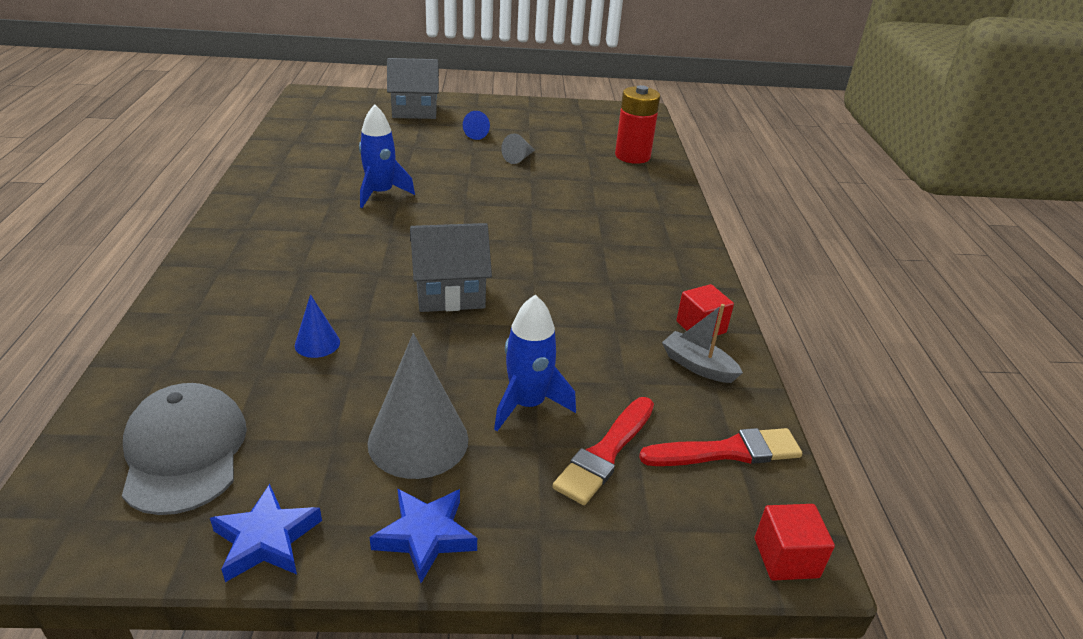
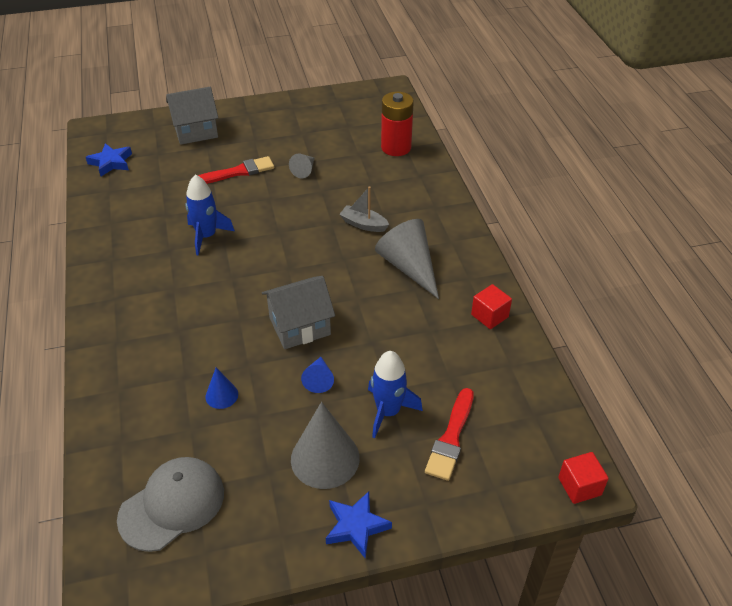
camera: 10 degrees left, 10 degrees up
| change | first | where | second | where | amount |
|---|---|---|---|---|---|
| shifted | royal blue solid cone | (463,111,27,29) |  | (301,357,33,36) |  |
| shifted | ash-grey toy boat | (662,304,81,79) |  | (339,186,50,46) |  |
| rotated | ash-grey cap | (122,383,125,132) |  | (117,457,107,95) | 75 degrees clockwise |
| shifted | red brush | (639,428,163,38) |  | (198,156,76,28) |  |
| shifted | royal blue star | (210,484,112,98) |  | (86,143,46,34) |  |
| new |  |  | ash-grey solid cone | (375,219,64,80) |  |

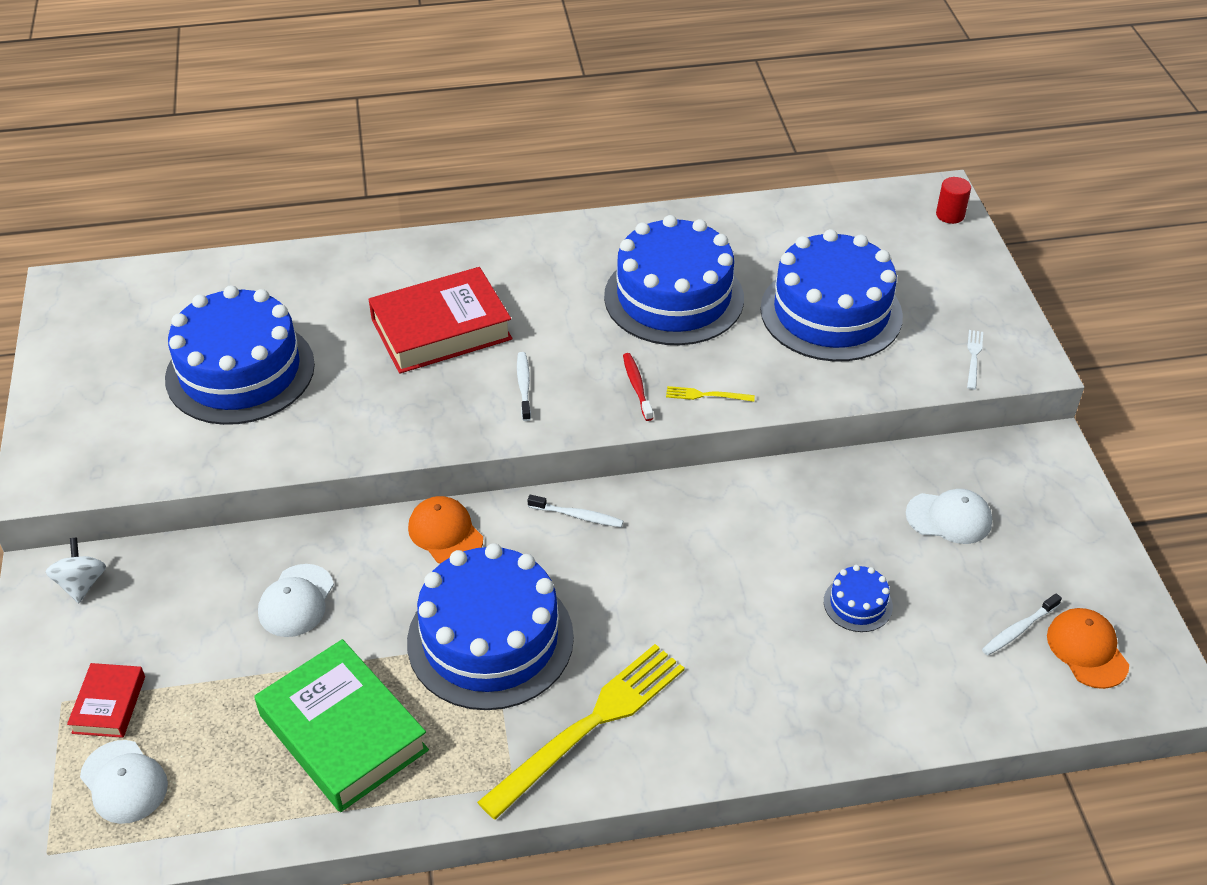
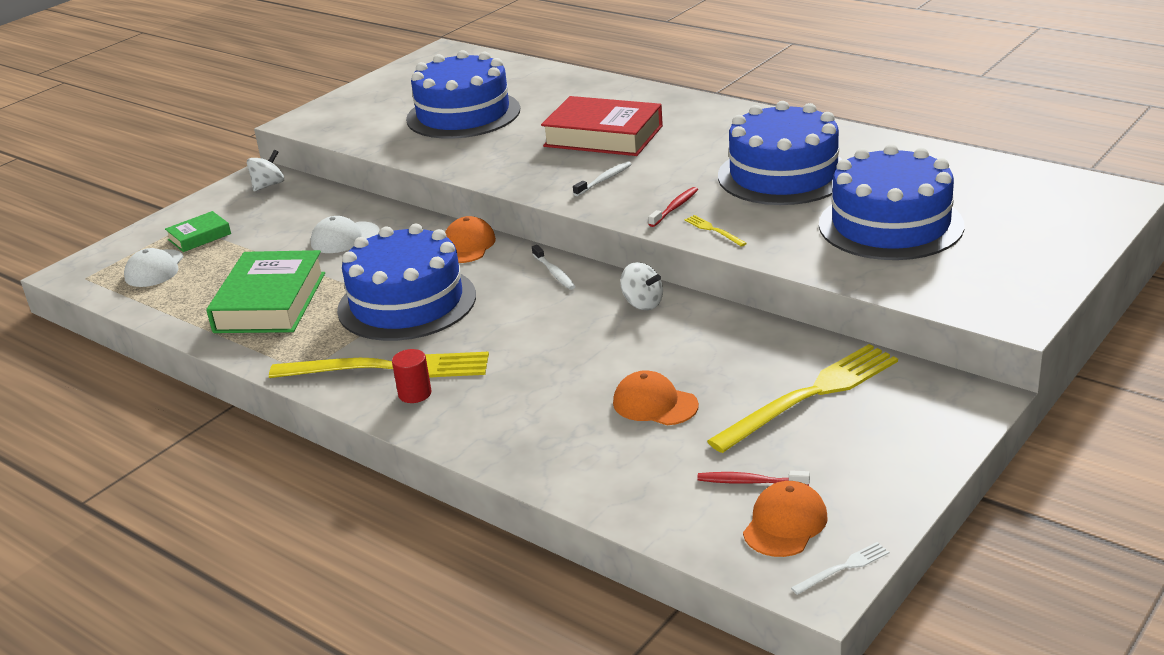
camera: 50 degrees right, 15 degrees down
| change | first | where | second | where | amount |
|---|---|---|---|---|---|
| shifted | red cylinder shape | (936,177,35,47) |  | (392,349,40,54) |  |
| shifted | pure white dinner fork | (967,330,16,60) |  | (791,542,99,53) |  |
| swapped | pure white cap | (906,489,86,55) | yellow dinner fork | (707,344,191,109) |  |
| swapped | royal blue layer cake | (824,565,69,67) | orange-coloured cap | (613,370,86,55) |  |
| repainted | pure white tooth brush | (982,593,80,62) | red tooth brush | (697,470,113,16) |  |
| repainted | red hardcover | (67,663,78,75) | emerald hardcover | (165,211,66,41) |  |
| new |  |  | pure white spinning top | (620,262,43,48) |  |

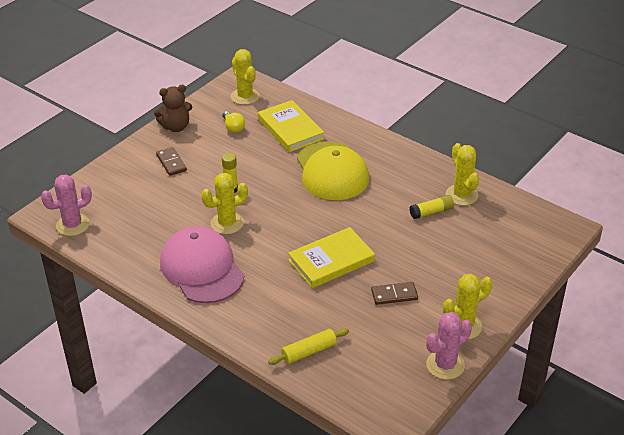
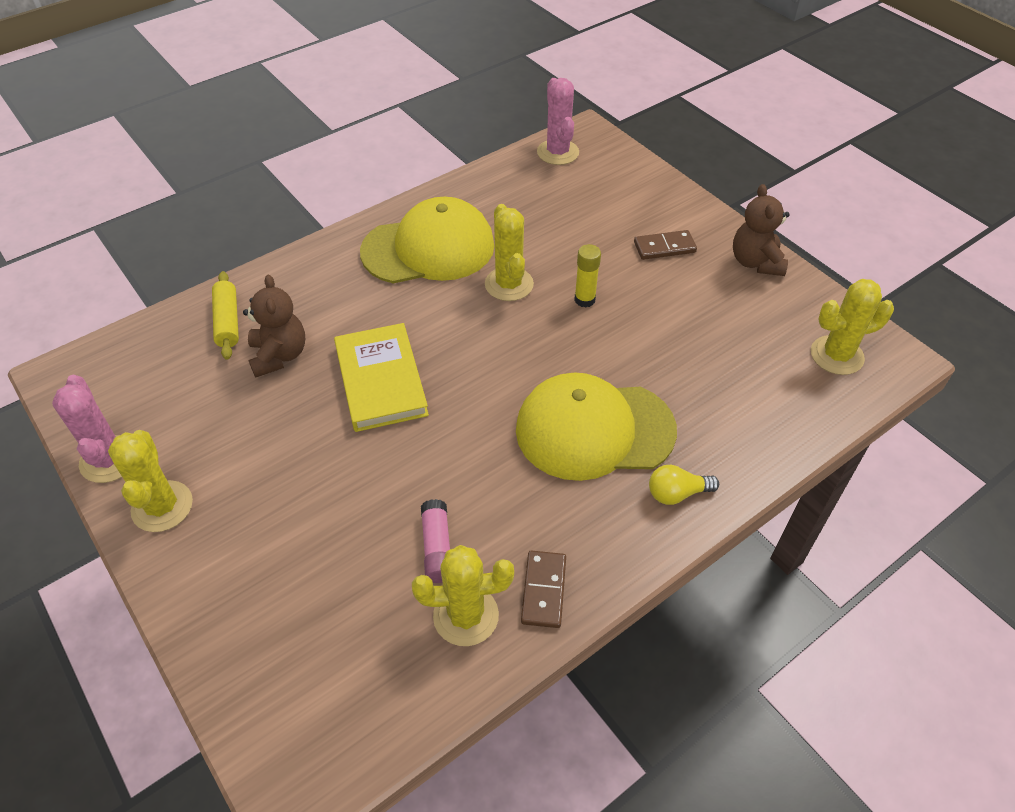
camera: 105 degrees right, 10 degrees up
| change | first | where | second | where | amount |
|---|---|---|---|---|---|
| gone | yellow hardcover | (258,100,66,52) |  |  |  |
| shifted | yellow bulb | (223,111,22,22) |  | (649,465,70,40) |  |
| repainted | yellow stick of glue | (410,195,44,24) | rose-pink stick of glue | (421,499,29,84) |  |
| repainted | rose-pink cap | (160,226,84,77) | yellow cap | (360,197,134,86) |  |
| shifted | brown domino | (371,282,47,23) |  | (521,551,45,77) |  |
| new |  |  | brown stuffed bear | (243,274,62,104) |  |

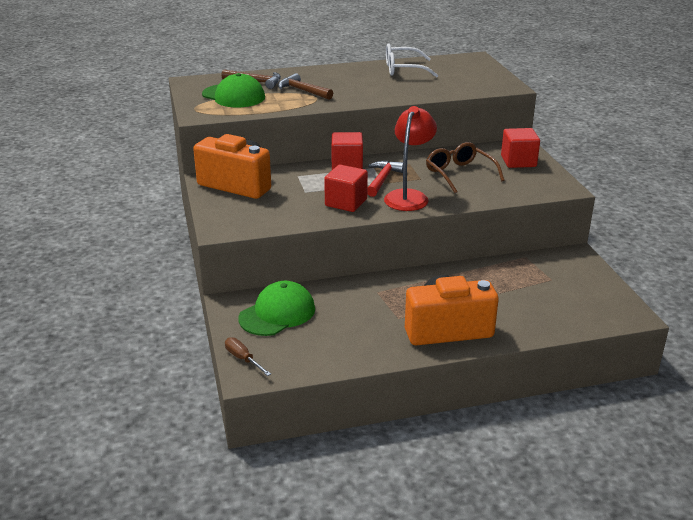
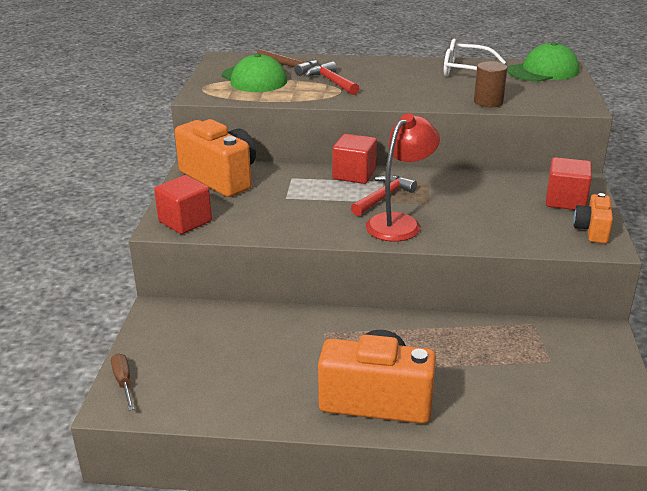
camera: 20 degrees right, 0 degrees up
| change | first | where | second | where | amount |
|---|---|---|---|---|---|
| repainted | brown carpenter's hammer | (278,73,55,27) | red carpenter's hammer | (305,61,54,34) |  |
| gone | brown spectacles | (426,142,78,51) |  |  |  |
| shifted | red solid cube | (324,165,44,47) |  | (154,175,58,59) |  |
| shifted | emerald cap | (238,281,77,55) |  | (507,42,72,40) |  |
| new |  |  | brown cylinder shape | (474,61,33,46) |  |
| new |  |  | orange-coloured camera | (573,193,40,51) |  |

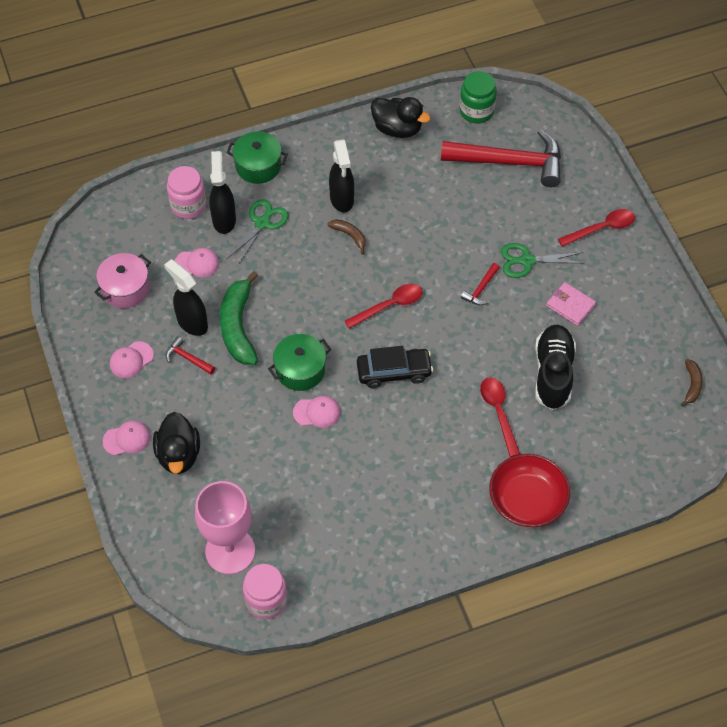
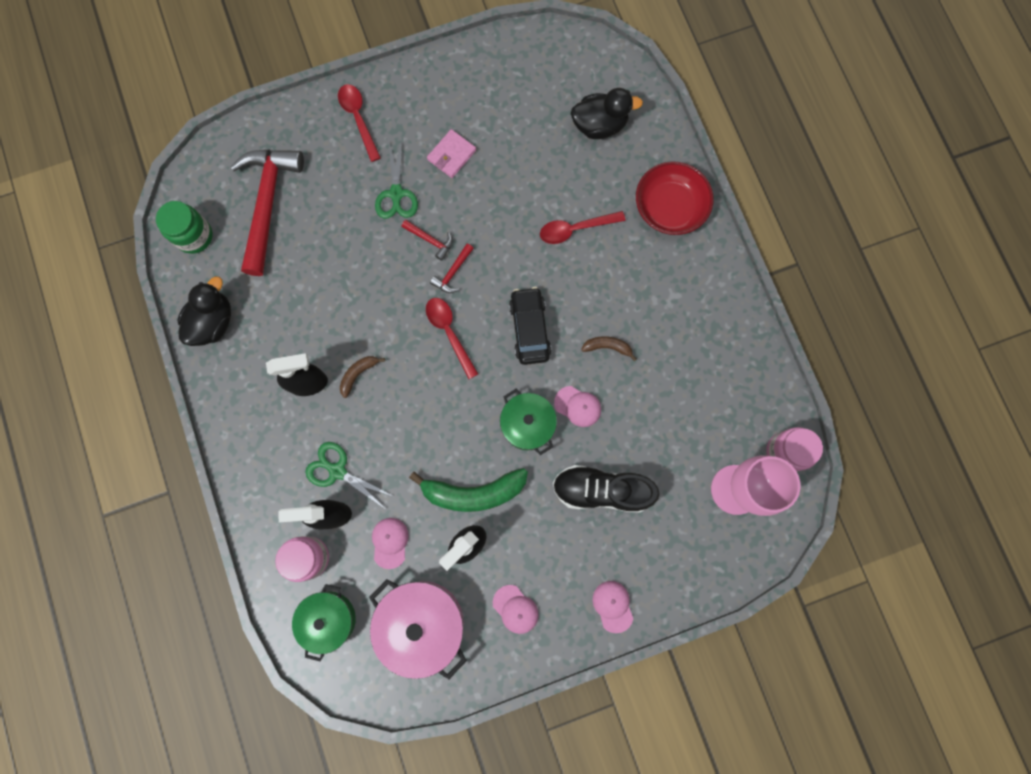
camera: 90 degrees left, 20 degrees up
| change | first | where | second | where | amount |
|---|---|---|---|---|---|
| shifted | emerald stockpot | (227,131,61,53) |  | (292,584,64,77) |  |
| scaled | rose-pink stockpot | (94,253,57,55) |  | (369,579,98,100) | x1.53 |
| shifted | black sneaker | (535,325,41,85) |  | (553,465,106,47) |  |
| shifted | red carpenter's hammer | (166,336,49,39) |  | (430,244,44,49) |  |
| shifted | brown banana | (681,359,22,48) |  | (581,336,56,25) |  |
| rotated | rose-pink cap | (293,396,48,32) |  | (554,386,47,41) | 120 degrees clockwise |
| shifted | black duck | (153,412,47,62) |  | (571,88,72,51) |  |

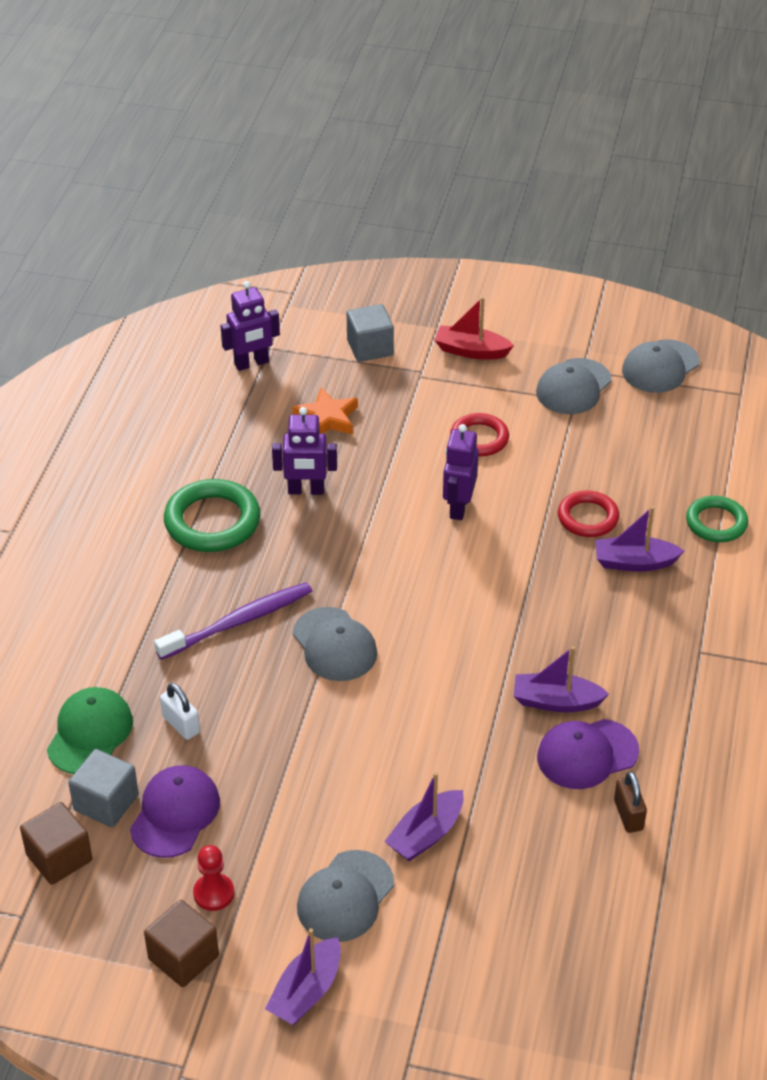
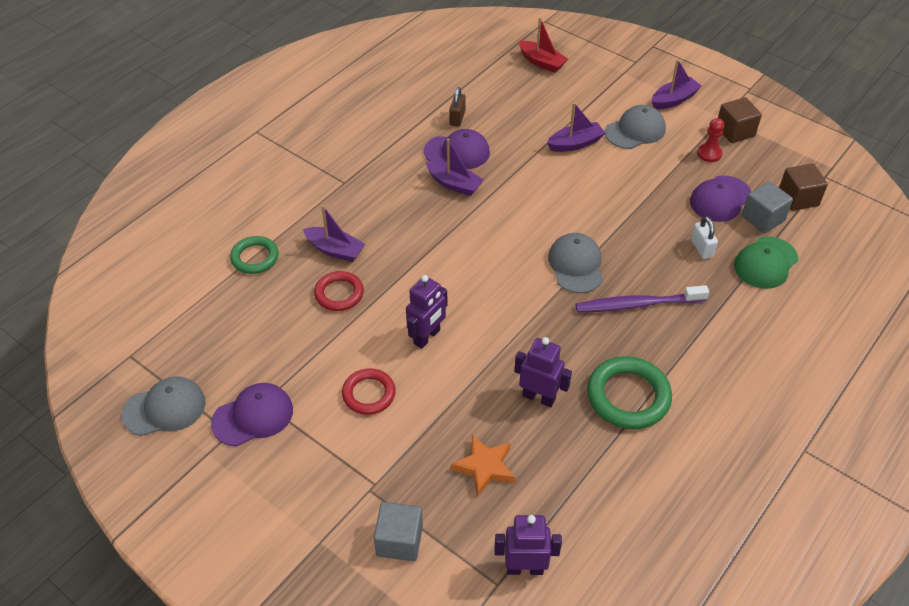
camera: 155 degrees left, 5 degrees up
| change | first | where | second | where | amount |
|---|---|---|---|---|---|
| shifted | red toy boat | (435,297,79,62) |  | (518,17,50,56) |  |
| repainted | ash-grey cap | (536,358,76,56) | royal purple cap | (211,383,82,63) |  |

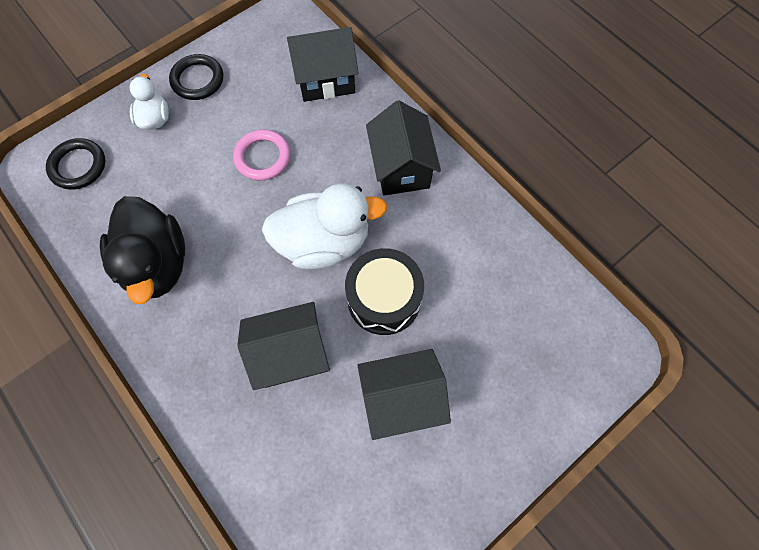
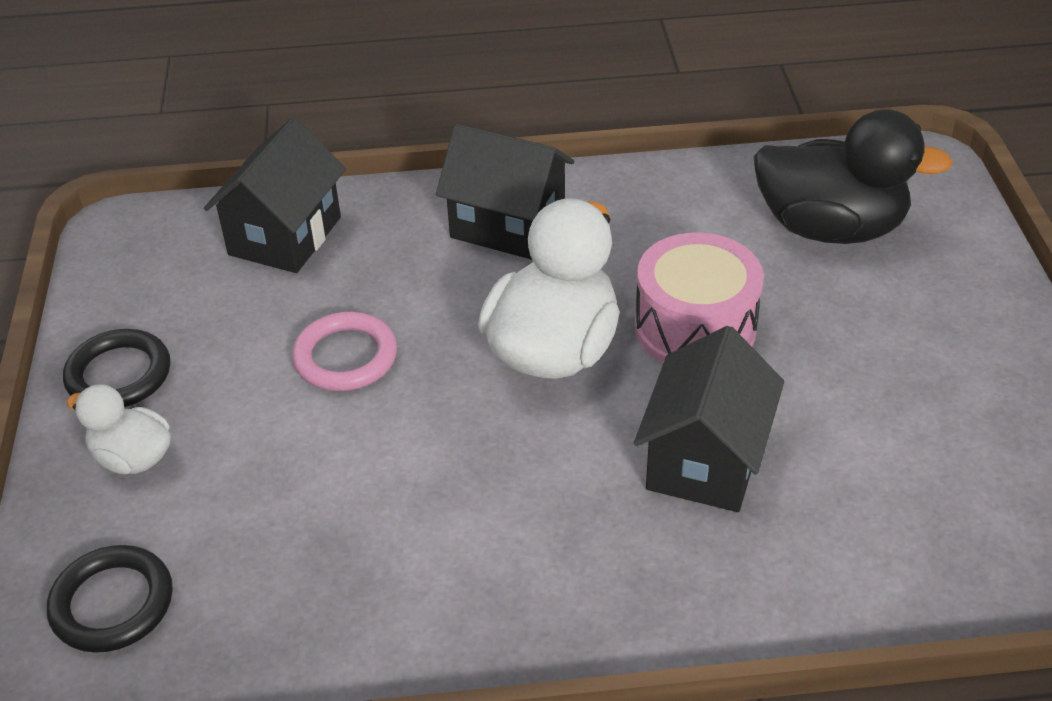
camera: 55 degrees left, 25 degrees down
| change | first | where | second | where | amount |
|---|---|---|---|---|---|
| shifted | black duck | (100,196,85,108) |  | (753,109,200,135) |  |
| repainted | black drum | (345,248,79,87) | rose-pink drum | (635,233,129,130) |  |
| gone | black toy house | (357,349,94,91) |  |  |  |

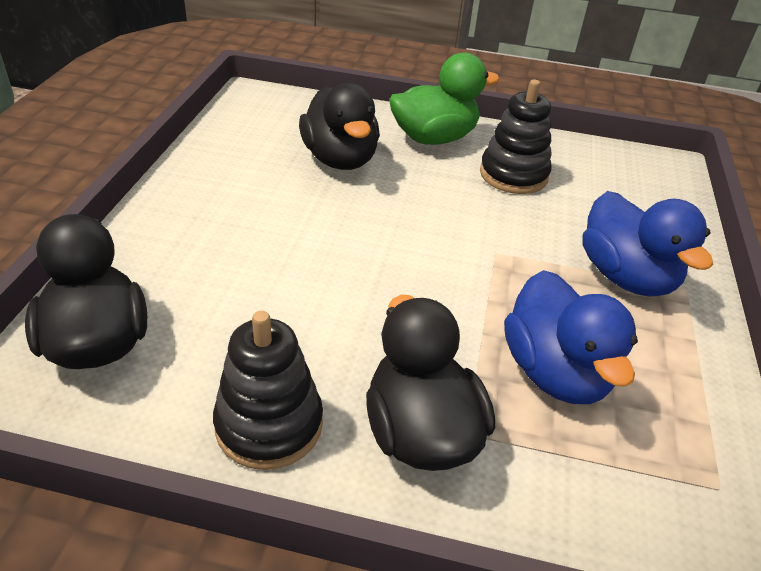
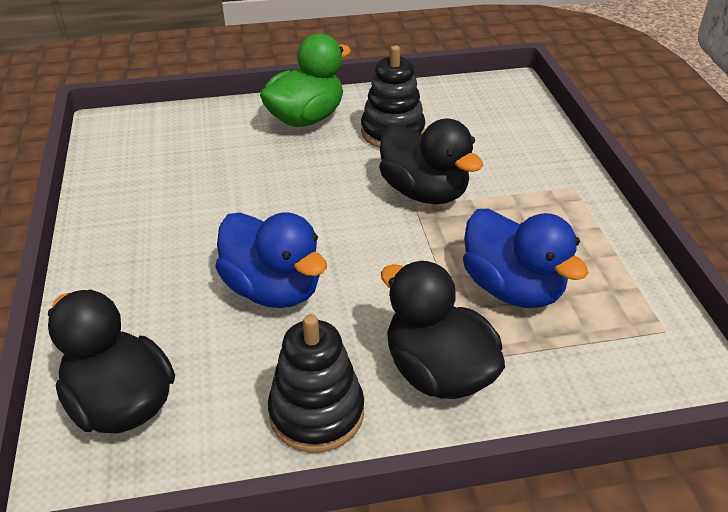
camera: 20 degrees left, 0 degrees up
| change | first | where | second | where | amount |
|---|---|---|---|---|---|
| shifted | black duck | (299,83,81,87) |  | (379,119,104,85) |  |
| shifted | royal blue duck | (582,191,131,106) |  | (215,212,112,96) |  |

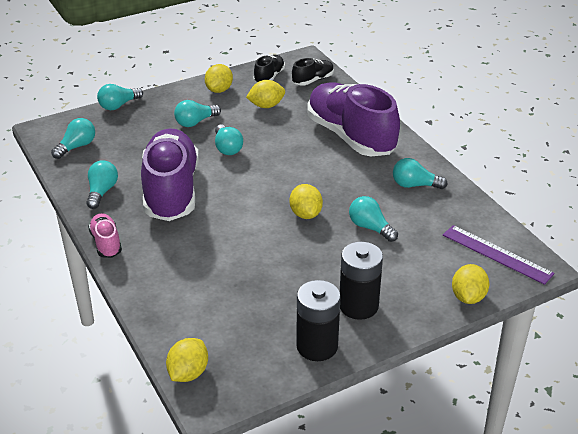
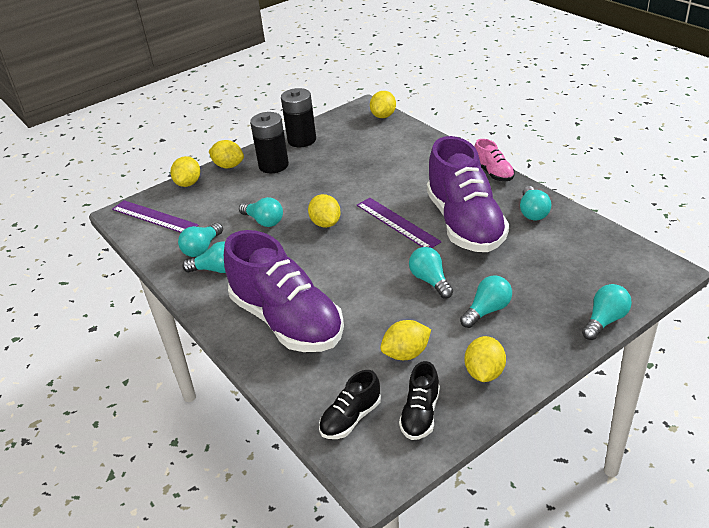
camera: 175 degrees right, 0 degrees up
| change | first | where | second | where | amount |
|---|---|---|---|---|---|
| shifted | aqua bulb | (51,118,44,41) |  | (178,223,45,34) |  |
| new |  |  | yellow lemon | (209,140,35,28) |  |
| new |  |  | royal purple straightedge | (357,198,85,50) |  |

